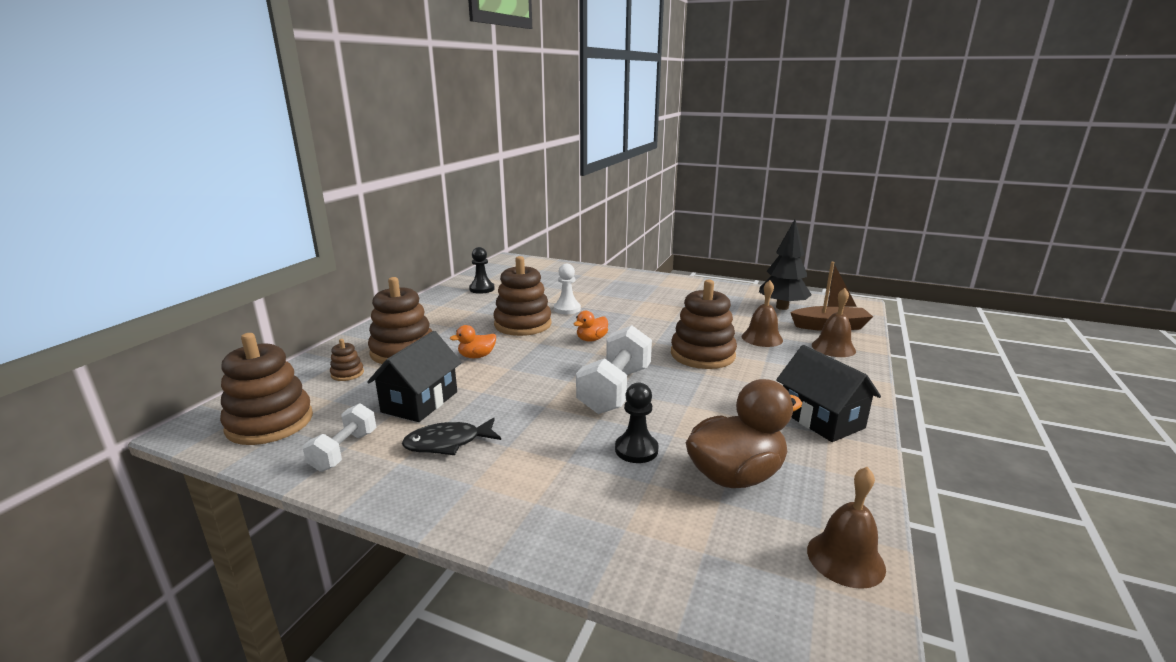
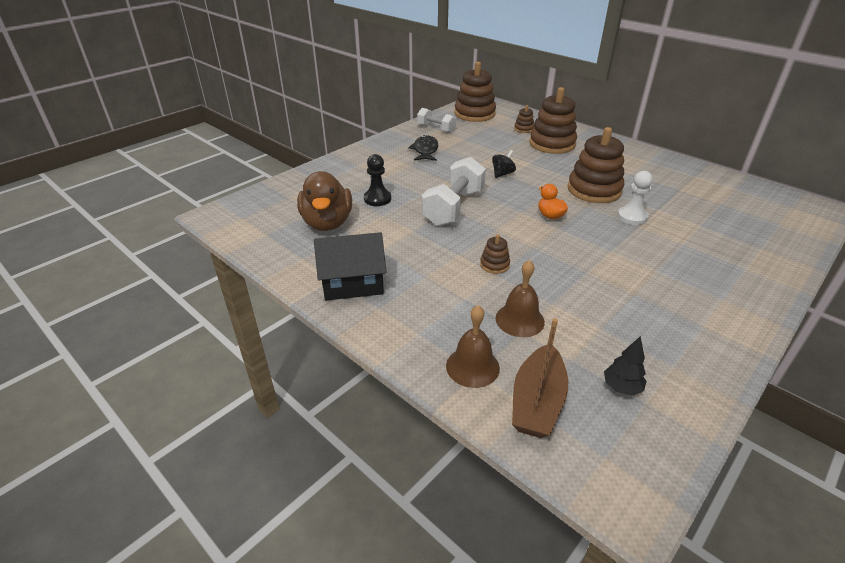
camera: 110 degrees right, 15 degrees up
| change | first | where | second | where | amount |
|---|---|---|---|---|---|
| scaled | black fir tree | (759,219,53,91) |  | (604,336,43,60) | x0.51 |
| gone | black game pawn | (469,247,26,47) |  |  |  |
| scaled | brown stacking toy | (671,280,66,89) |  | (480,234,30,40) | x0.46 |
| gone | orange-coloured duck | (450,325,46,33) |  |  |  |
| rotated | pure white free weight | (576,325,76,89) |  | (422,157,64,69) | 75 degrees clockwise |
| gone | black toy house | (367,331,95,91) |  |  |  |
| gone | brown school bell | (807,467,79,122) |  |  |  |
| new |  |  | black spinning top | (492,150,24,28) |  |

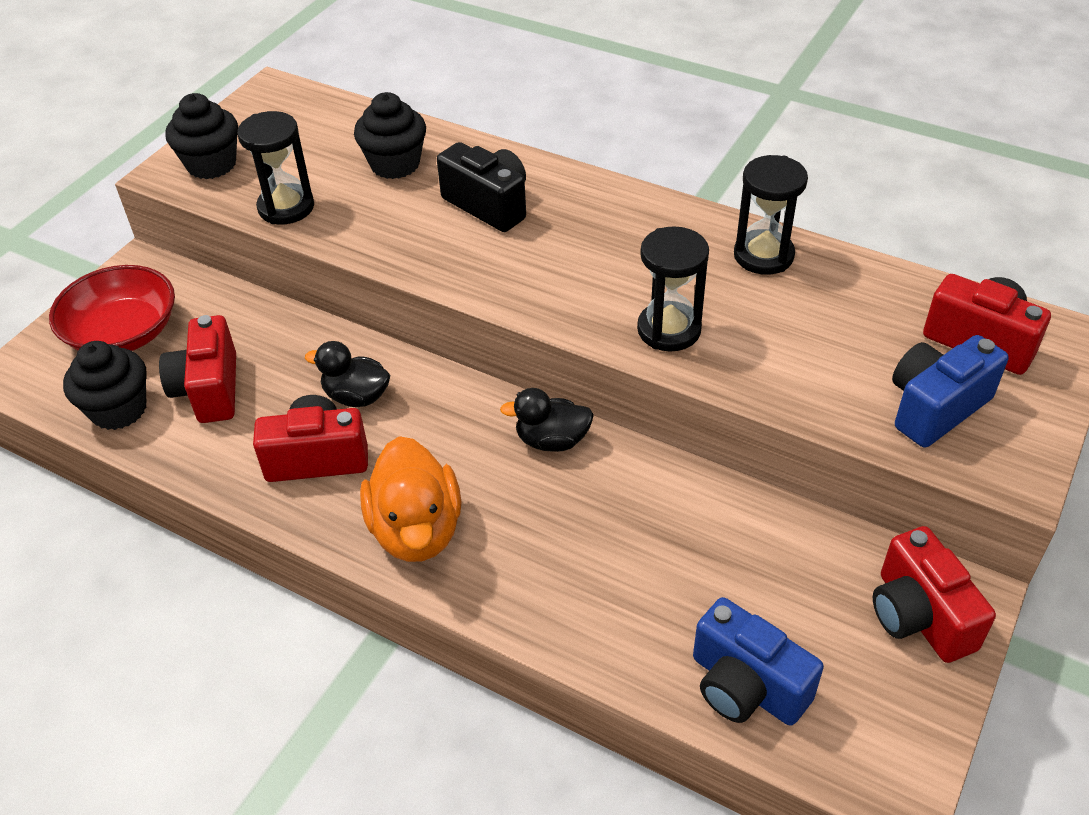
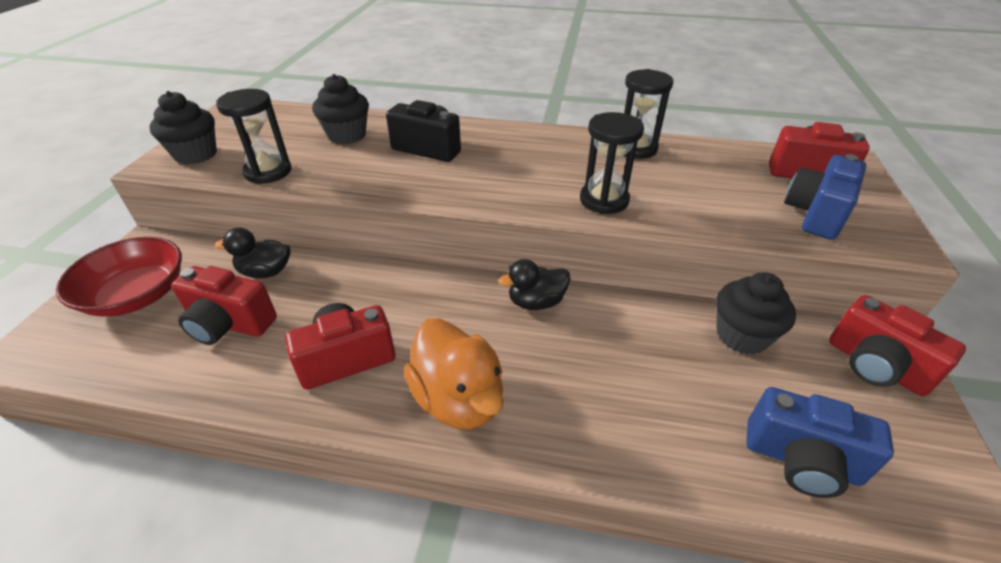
camera: 20 degrees left, 5 degrees down
| change | first | where | second | where | amount |
|---|---|---|---|---|---|
| rotated | red camera | (159,315,77,108) |  | (171,266,106,79) | 45 degrees counterclockwise |
| shifted | black fairy cake | (63,341,84,89) |  | (716,272,80,83) |  |
| shifted | black duck | (305,341,85,66) |  | (215,227,75,51) |  |

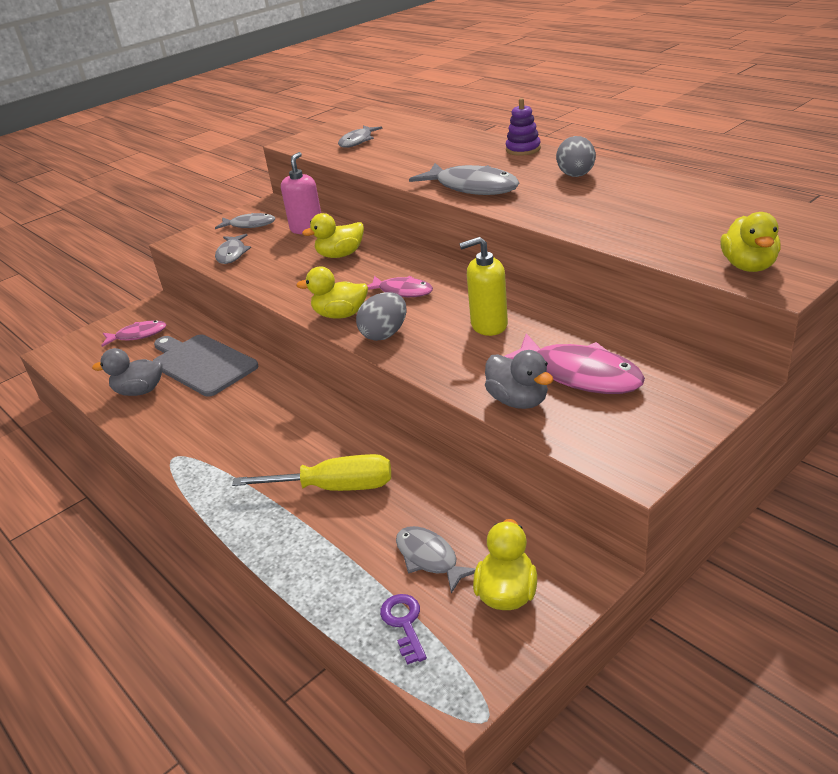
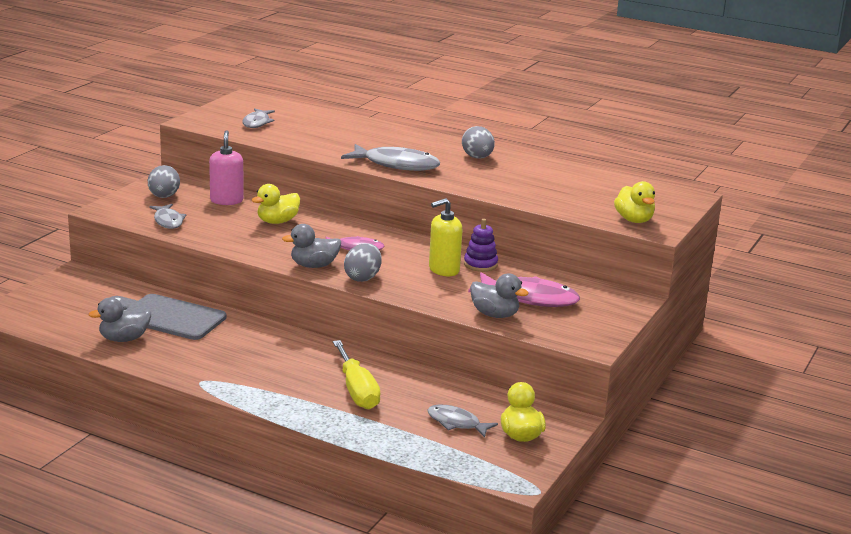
camera: 25 degrees left, 10 degrees down
| change | first | where | second | where | amount |
|---|---|---|---|---|---|
| shifted | royal purple stacking toy | (506,98,35,58) |  | (464,219,34,53) |  |
| swapped | ash-grey toy fish | (215,213,60,16) | ash-grey toy egg | (148,165,32,33) |  |
| repainted | yellow duck | (296,267,72,52) | ash-grey duck | (282,224,59,44) |  |
| gone | rose-pink toy fish | (101,320,65,27) |  |  |  |
| rotated | yellow flat screwdriver | (232,454,159,37) |  | (333,340,48,69) | 90 degrees clockwise |
| gone | royal purple key | (380,594,47,71) |  |  |  |

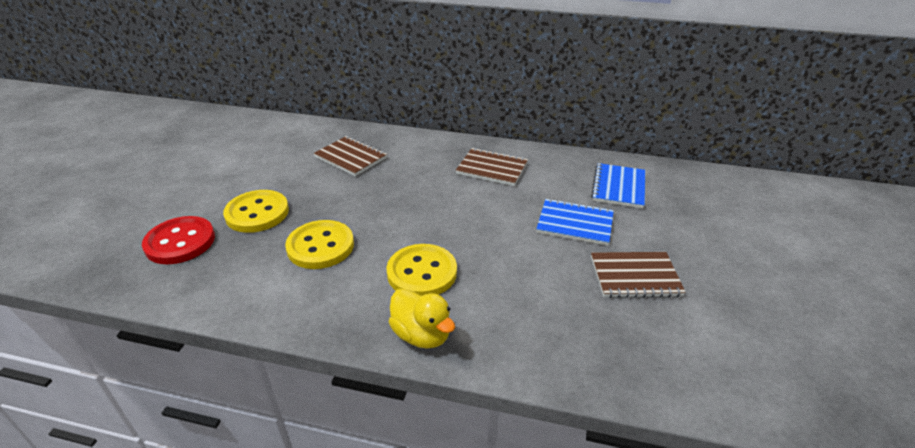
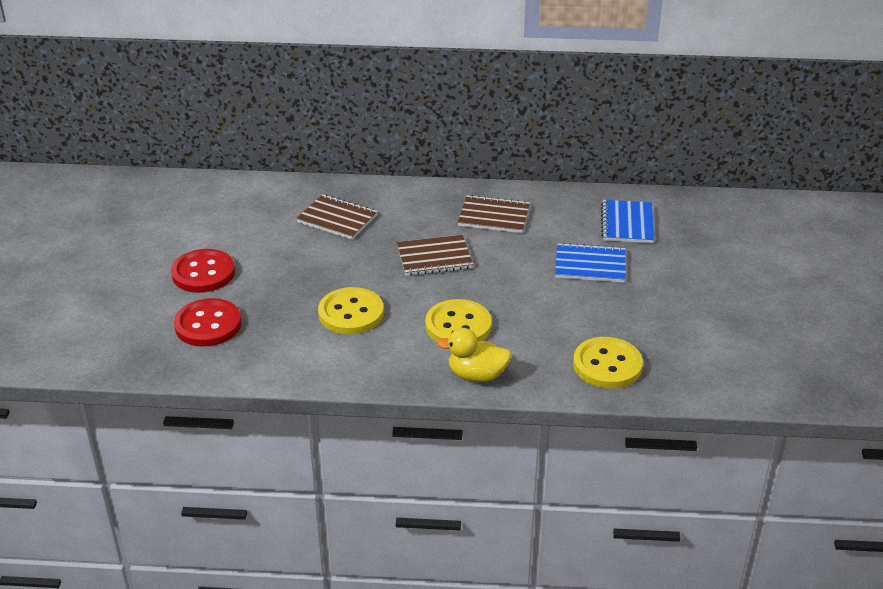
camera: 10 degrees left, 0 degrees up
| change | first | where | second | where | amount |
|---|---|---|---|---|---|
| shifted | yellow shirt button | (223,190,66,43) |  | (573,337,70,52) |  |
| shifted | brown notebook | (591,252,95,46) |  | (397,235,76,41) |  |
| rotated | yellow duck | (389,288,66,61) |  | (437,328,74,54) | 150 degrees clockwise |
| new |  |  | red shirt button | (171,249,64,44) |  |

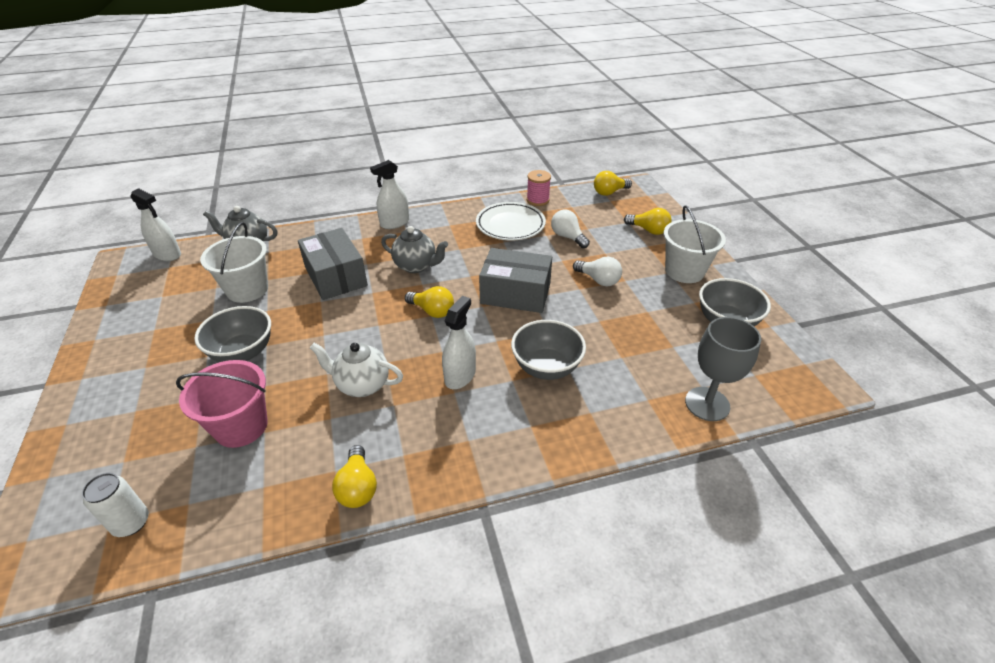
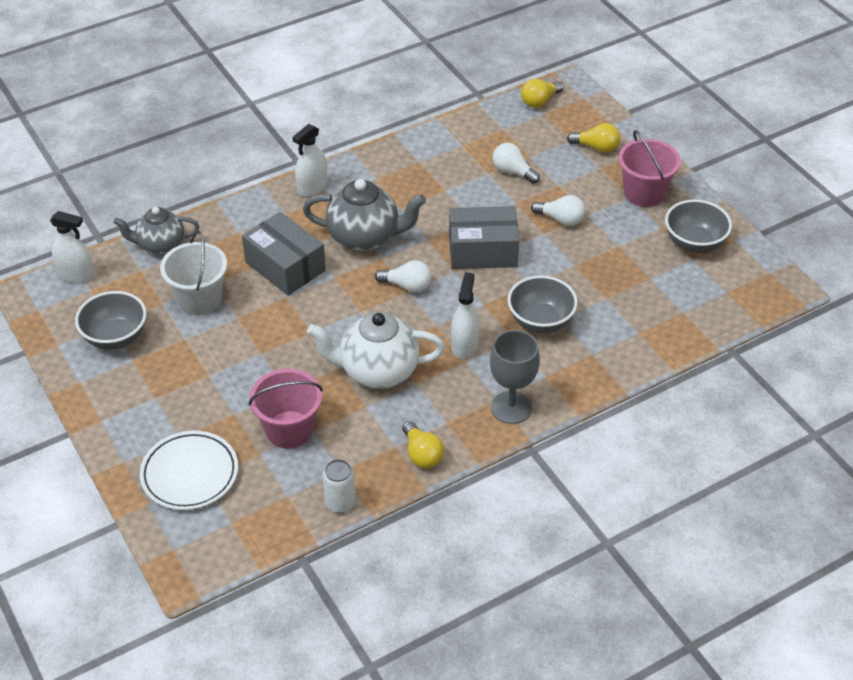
camera: 15 degrees left, 5 degrees up
| change | first | where | second | where | amount |
|---|---|---|---|---|---|
| gone | rose-pink reel of thread | (527,170,24,36) |  |  |  |
| shifted | pure white dinner plate | (476,202,70,38) |  | (140,431,98,79) |  |
| repainted | pure white pail | (664,205,62,78) | rose-pink pail | (618,130,63,77) |  |
| scaled | ash-grey teapot | (381,226,67,47) |  | (303,179,123,73) | x1.50 |
| repainted | yellow bulb | (405,286,49,32) | pure white bulb | (375,260,57,33) |  |
| shifted | ash-grey deep dish | (194,306,77,56) |  | (75,291,72,59) |  |
| shifted | ash-grey chalice | (685,317,76,104) |  | (490,330,50,94) |  |
| scaled | pure white teapot | (310,343,93,54) |  | (307,312,138,77) | x1.50 |
| shifted | pure white tin | (82,473,67,64) |  | (323,459,33,54) |  |

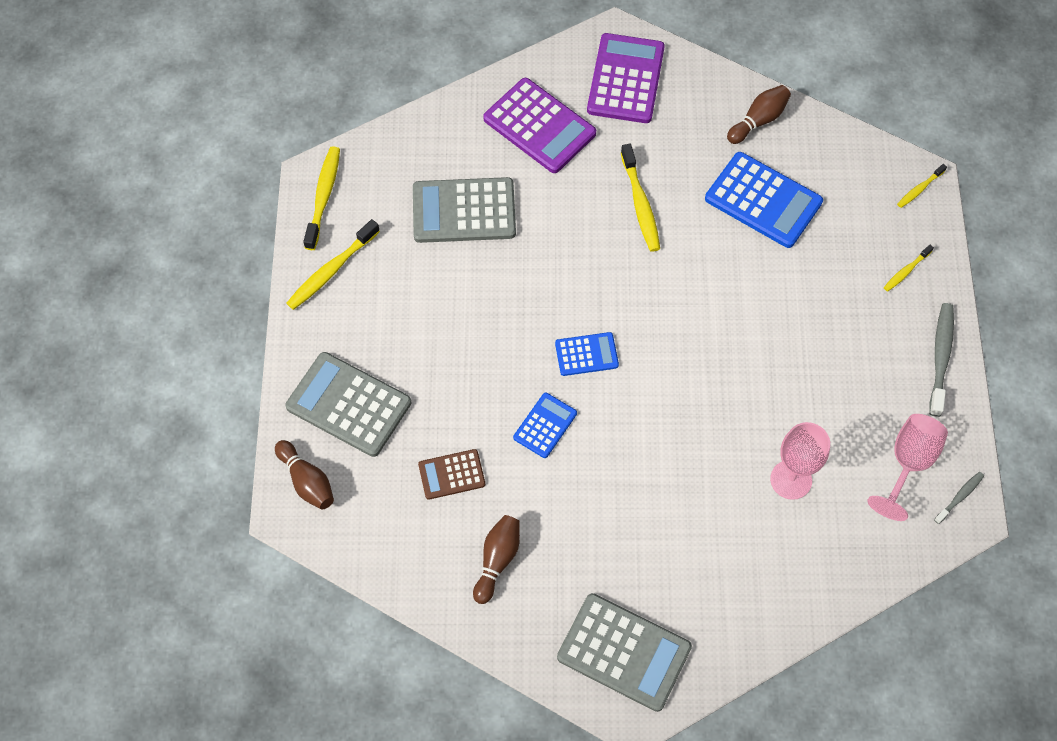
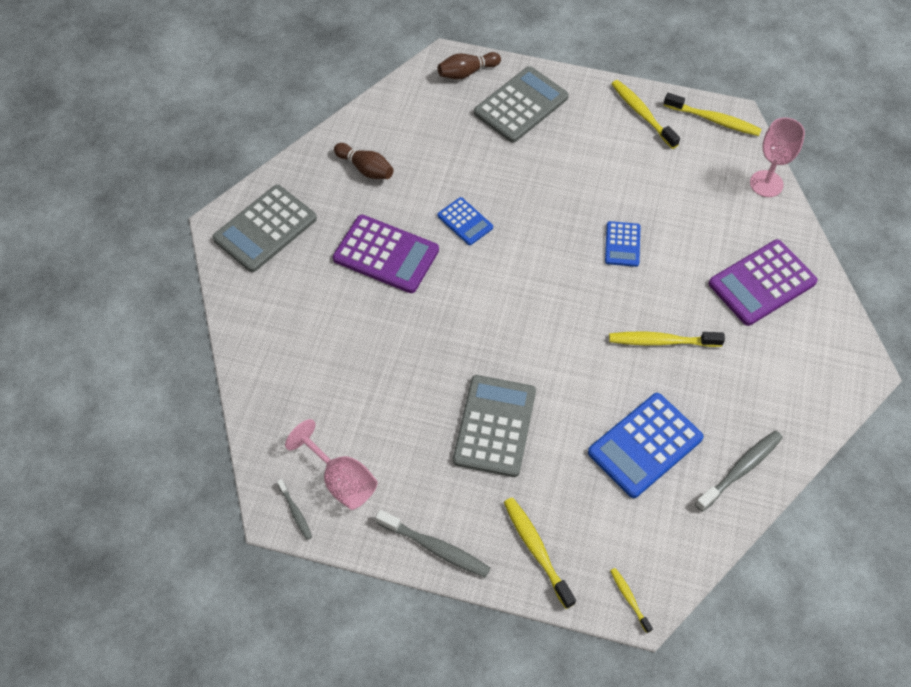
camera: 105 degrees right, 5 degrees down
| change | first | where | second | where | amount |
|---|---|---|---|---|---|
| shifted | royal purple adding machine | (587,33,78,90) |  | (333,215,106,78) |  |
| swapped | brown tenpin | (727,85,64,59) | ash-grey tooth brush | (695,431,88,81) |  |
| shifted | ash-grey adding machine | (413,177,103,66) |  | (453,375,83,102) |  |
| scaled | yellow tooth brush | (884,245,50,47) |  | (504,497,72,112) | x1.80 |
| shifted | royal blue adding machine | (555,332,64,44) |  | (605,221,35,46) |  |
| shifted | rose-pink chalice | (770,422,60,78) |  | (750,117,55,80) |  |
| gone | brown adding machine | (418,449,67,51) |  |  |  |

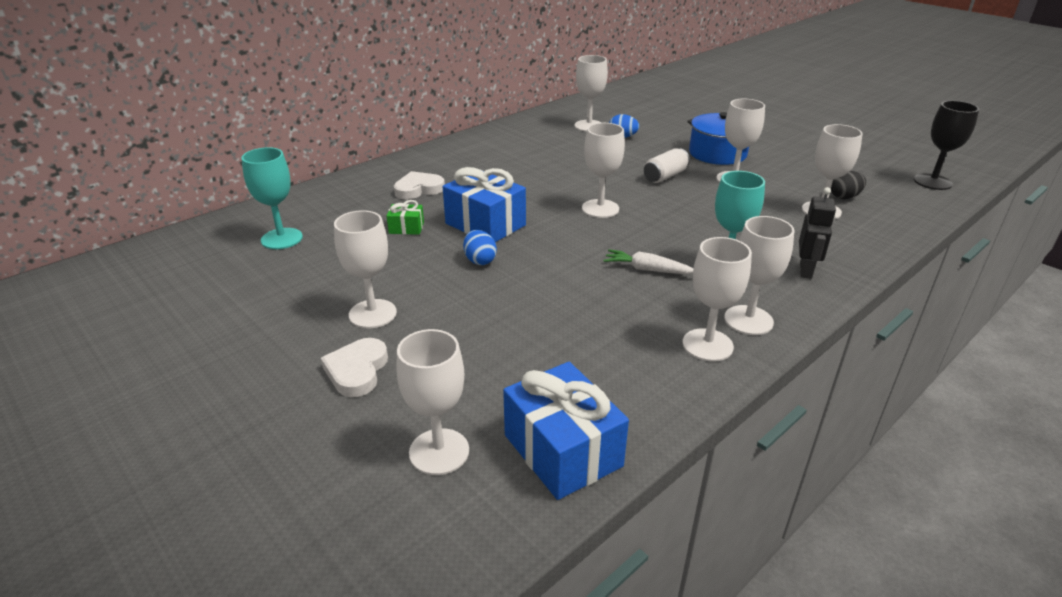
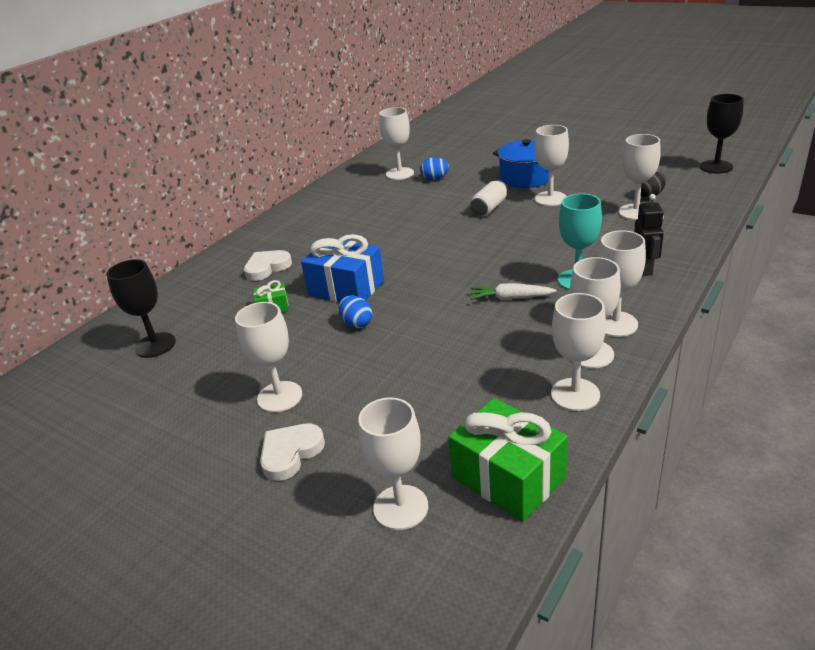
camera: 10 degrees left, 0 degrees up
| change | first | where | second | where | amount |
|---|---|---|---|---|---|
| shifted | pure white chalice | (582,123,43,95) |  | (551,293,55,118) |  |
| repainted | aqua chalice | (241,147,62,102) | black chalice | (106,259,70,99) |  |
| rotated | pure white love heart | (321,338,67,59) |  | (260,424,65,57) | 45 degrees clockwise |
| repainted | royal blue gift | (503,362,126,138) | emerald gift | (448,398,120,124) |  |

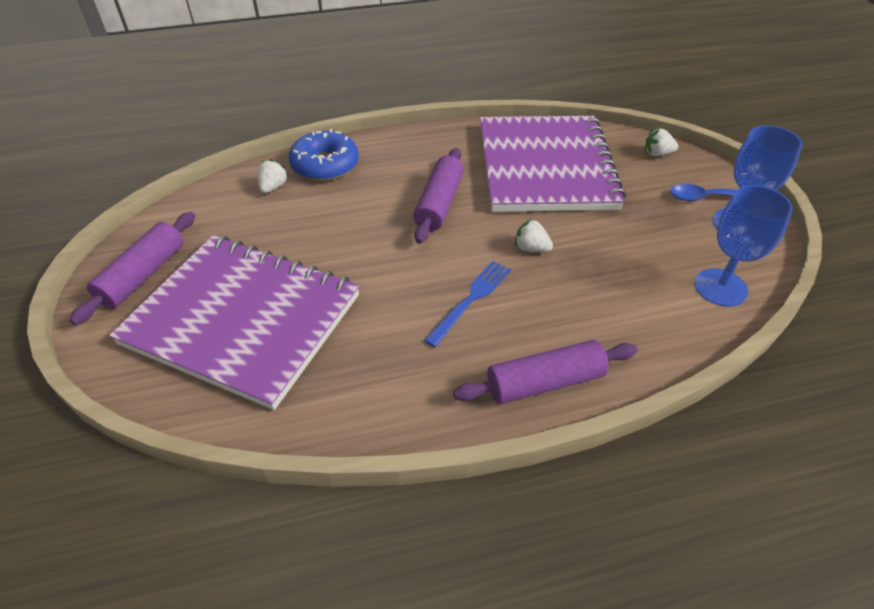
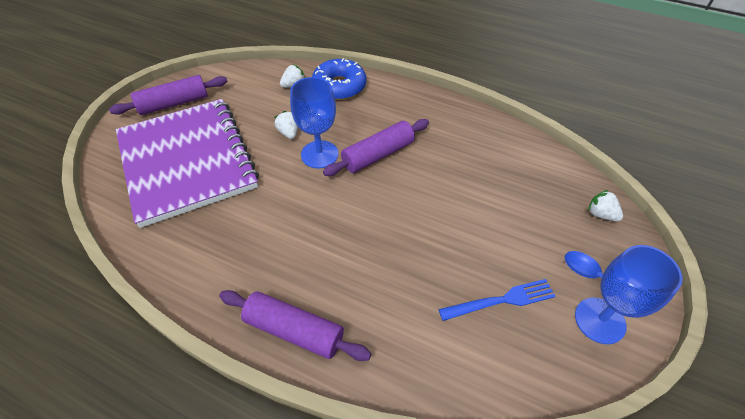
camera: 40 degrees right, 5 degrees up
| change | first | where | second | where | amount |
|---|---|---|---|---|---|
| gone | royal purple notebook | (480,116,146,96) |  |  |  |
| shifted | royal blue chalice | (695,185,98,122) |  | (290,77,48,91) |  |
| shifted | pure white strawberry | (515,219,38,33) |  | (274,111,24,28) |  |
| shifted | royal blue dinner fork | (424,261,87,86) |  | (439,279,117,42) |  |

